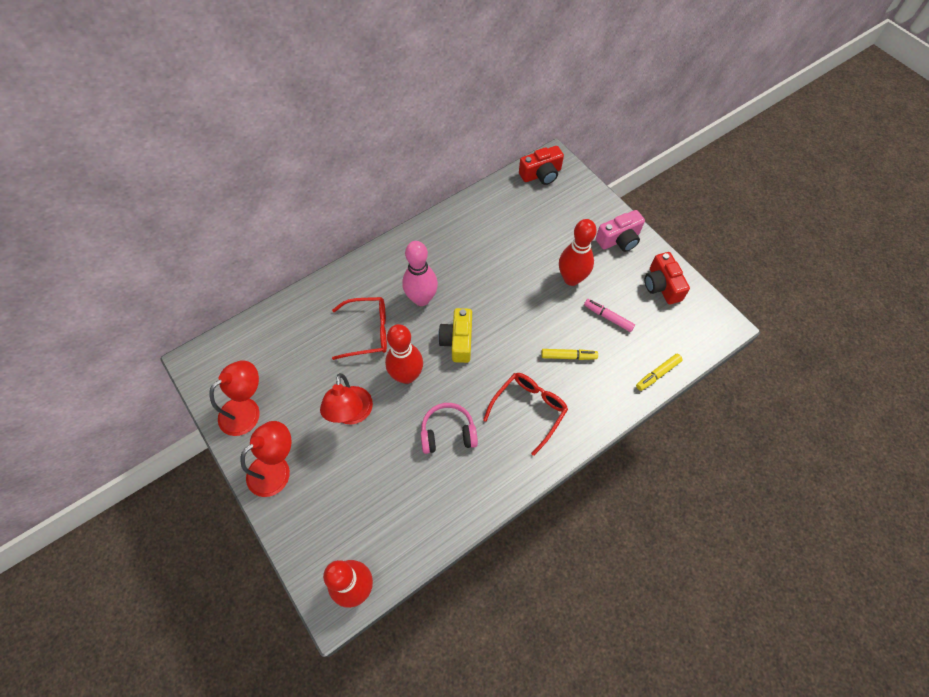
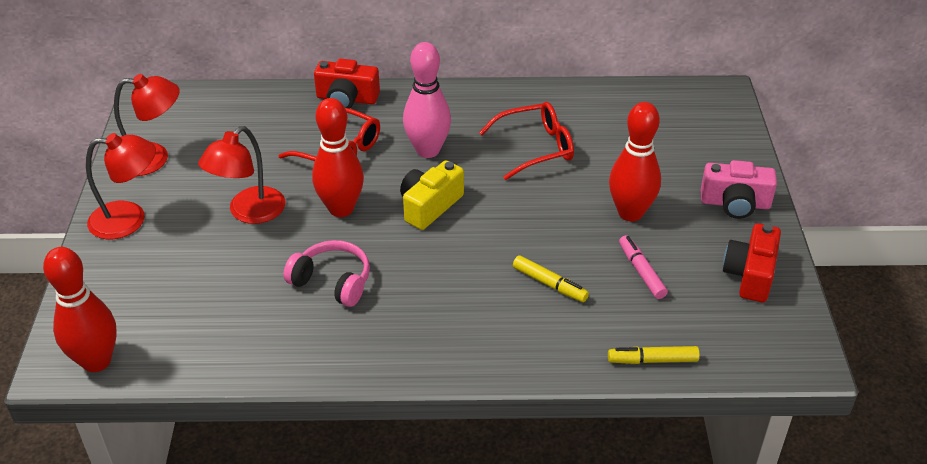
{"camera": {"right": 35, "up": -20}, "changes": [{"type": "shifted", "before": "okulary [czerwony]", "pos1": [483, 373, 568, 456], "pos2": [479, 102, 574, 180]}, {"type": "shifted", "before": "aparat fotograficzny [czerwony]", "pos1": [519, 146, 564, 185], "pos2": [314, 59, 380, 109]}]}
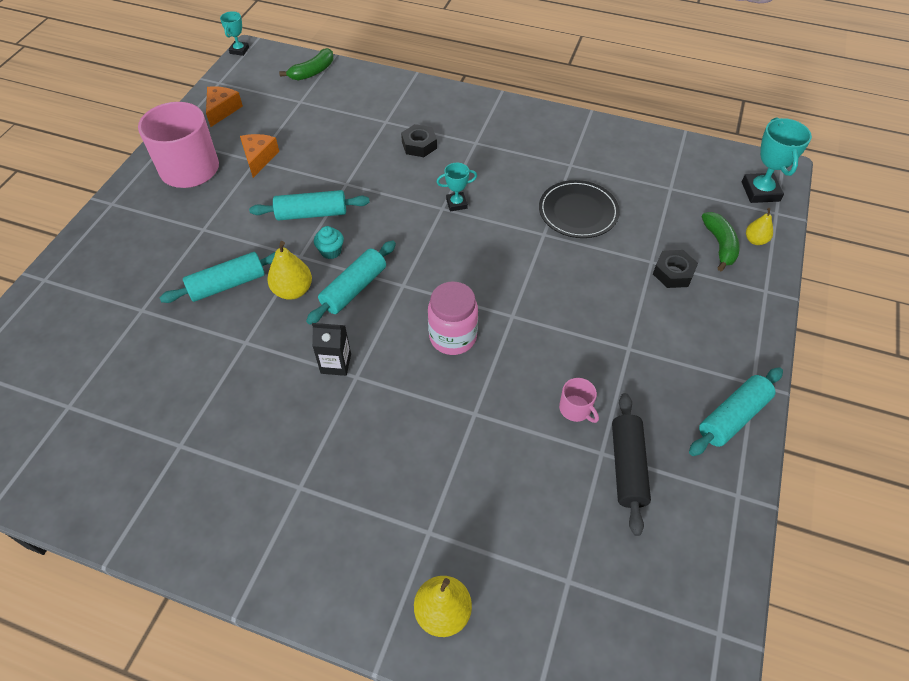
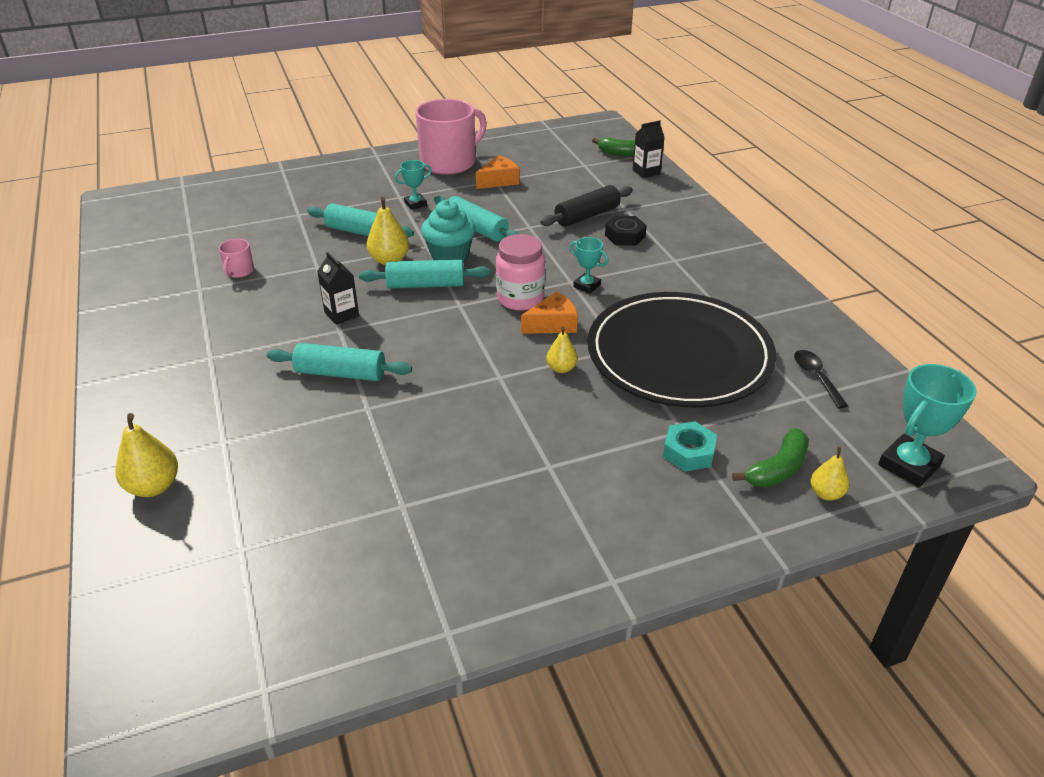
{"camera": {"right": 50, "up": -15}, "changes": [{"type": "shifted", "before": "ser [pomarańczowy]", "pos1": [206, 86, 243, 127], "pos2": [521, 291, 578, 334]}, {"type": "shifted", "before": "puchar [turkusowy]", "pos1": [220, 11, 249, 56], "pos2": [394, 160, 432, 210]}, {"type": "scaled", "before": "muffinka [turkusowy]", "pos1": [314, 226, 344, 259], "pos2": [421, 200, 475, 262], "scale": 1.79}, {"type": "shifted", "before": "słoik [różowy]", "pos1": [428, 281, 478, 355], "pos2": [496, 234, 545, 311]}, {"type": "scaled", "before": "talerz [czarny]", "pos1": [539, 180, 620, 238], "pos2": [588, 292, 776, 407], "scale": 1.88}, {"type": "shifted", "before": "kubek [różowy]", "pos1": [559, 378, 599, 423], "pos2": [219, 239, 254, 278]}, {"type": "shifted", "before": "wałek do ciasta [czarny]", "pos1": [612, 393, 651, 536], "pos2": [540, 185, 633, 227]}, {"type": "repainted", "before": "nakrętka [czarny]", "after": "nakrętka [turkusowy]", "pos1": [653, 250, 698, 288], "pos2": [663, 421, 717, 472]}, {"type": "shifted", "before": "wałek do ciasta [turkusowy]", "pos1": [689, 367, 783, 456], "pos2": [267, 343, 412, 381]}, {"type": "new", "after": "gruszka [żółty]", "pos2": [546, 327, 578, 373]}, {"type": "new", "after": "karton mleka [czarny]", "pos2": [632, 120, 665, 178]}, {"type": "new", "after": "łyżka [czarny]", "pos2": [794, 350, 848, 408]}]}
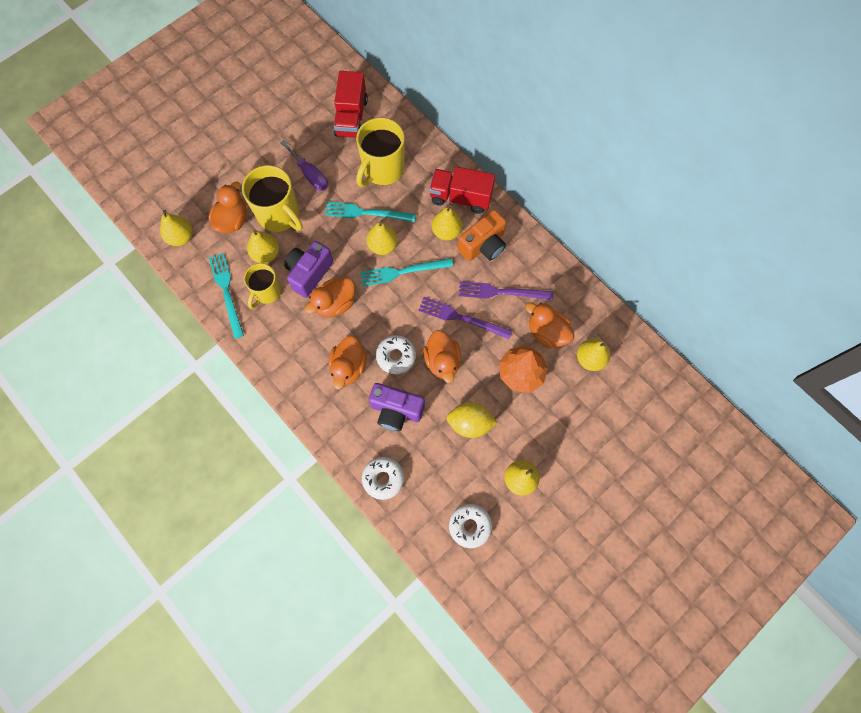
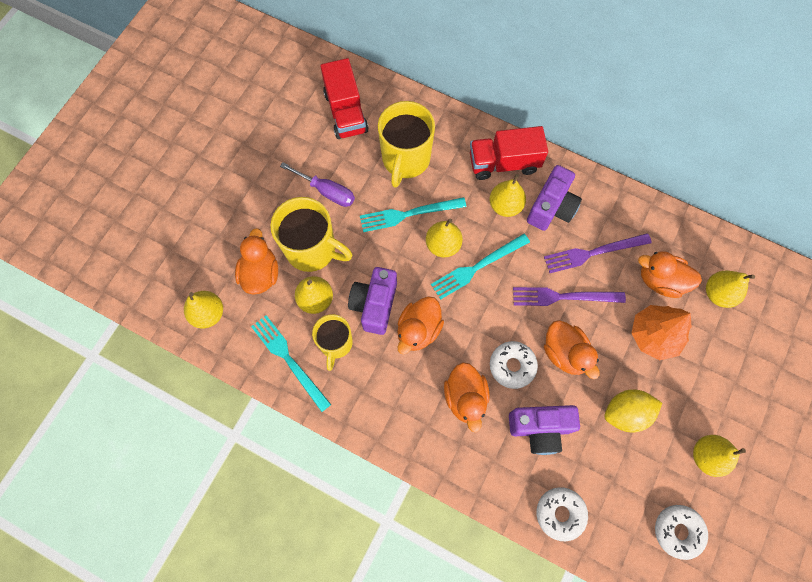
{"camera": {"right": -20, "up": 0}, "changes": [{"type": "repainted", "before": "aparat fotograficzny [pomarańczowy]", "after": "aparat fotograficzny [fioletowy]", "pos1": [458, 210, 506, 261], "pos2": [527, 165, 582, 231]}]}
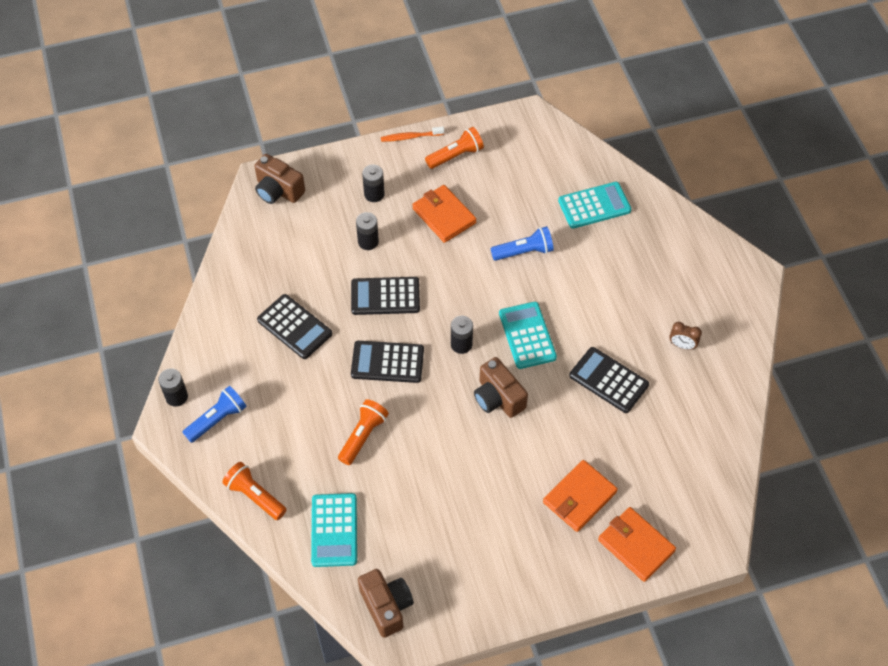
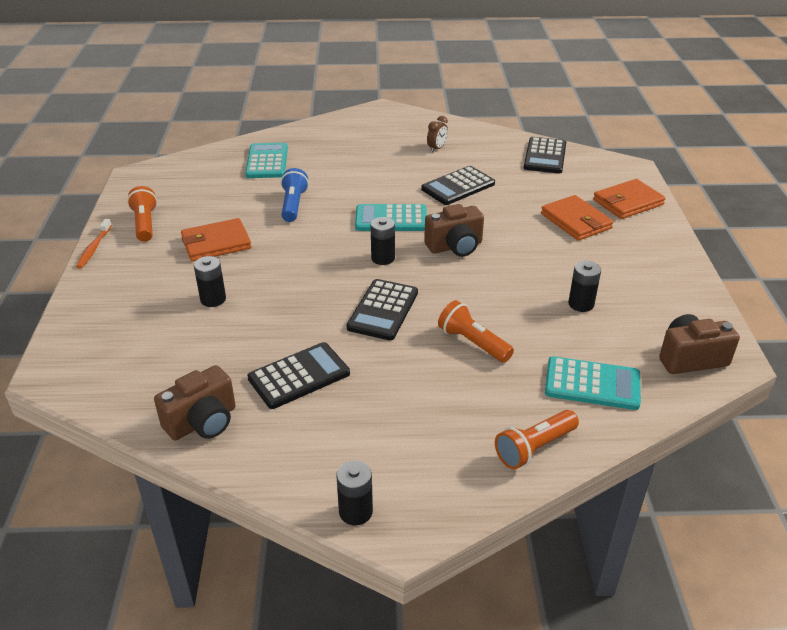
{"camera": {"right": -75, "up": -20}, "changes": [{"type": "gone", "before": "latarka [niebieski]", "pos1": [183, 386, 247, 443]}, {"type": "shifted", "before": "aparat fotograficzny [brązowy]", "pos1": [254, 154, 305, 204], "pos2": [154, 365, 236, 440]}, {"type": "shifted", "before": "kalkulator [czarny]", "pos1": [351, 277, 420, 315], "pos2": [524, 137, 566, 174]}, {"type": "shifted", "before": "bateria [czarny]", "pos1": [362, 164, 385, 202], "pos2": [568, 261, 601, 312]}]}
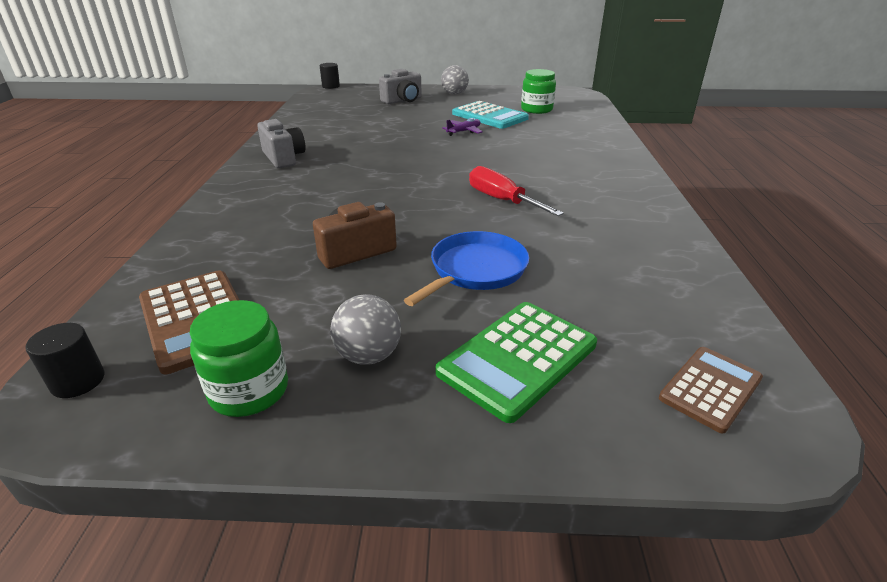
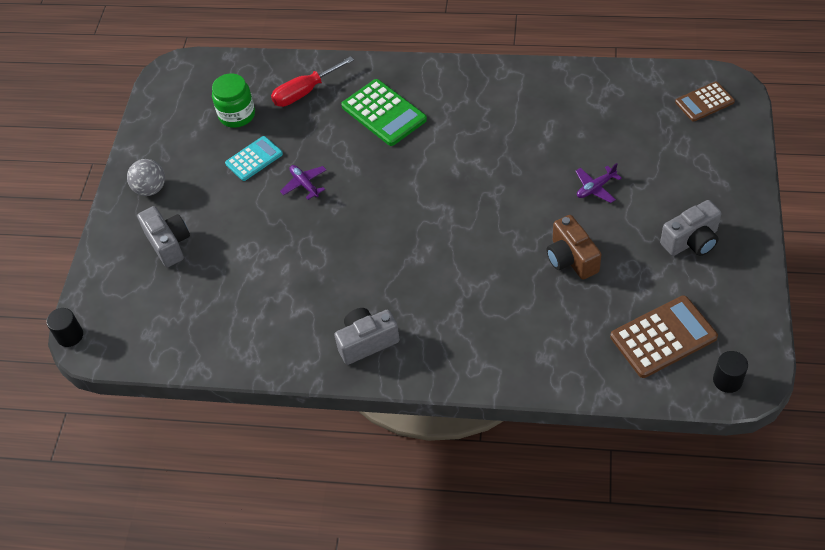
{"camera": {"right": -80, "up": 20}, "changes": [{"type": "gone", "before": "słoik [zielony]", "pos1": [190, 300, 288, 417]}, {"type": "swapped", "before": "piłka [szary]", "after": "aparat fotograficzny [szary]", "pos1": [330, 294, 401, 365], "pos2": [660, 200, 721, 256]}, {"type": "swapped", "before": "patelnia [niebieski]", "after": "samolot [fioletowy]", "pos1": [404, 231, 529, 306], "pos2": [576, 163, 622, 203]}, {"type": "shifted", "before": "kalkulator [zielony]", "pos1": [436, 302, 597, 423], "pos2": [341, 79, 427, 146]}, {"type": "scaled", "before": "kalkulator [turkusowy]", "pos1": [452, 101, 529, 129], "pos2": [225, 136, 283, 181], "scale": 0.64}, {"type": "shifted", "before": "śrubokręt [czerwony]", "pos1": [469, 166, 564, 216], "pos2": [271, 56, 354, 107]}, {"type": "rotated", "before": "kalkulator [brązowy]", "pos1": [659, 347, 763, 433], "pos2": [675, 82, 735, 122], "turn": -75}]}
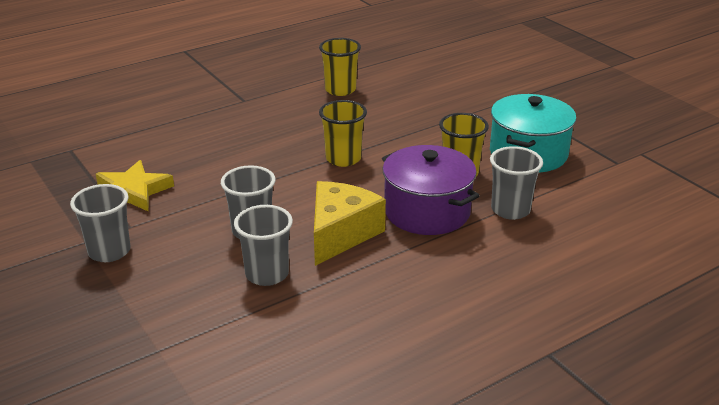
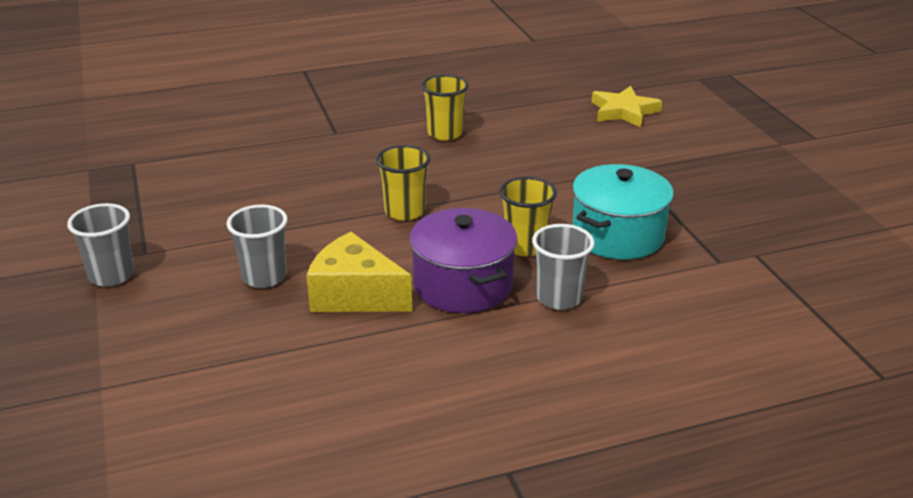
{"camera": {"right": 15, "up": 0}, "changes": [{"type": "shifted", "before": "gwiazda [żółty]", "pos1": [96, 160, 174, 212], "pos2": [592, 86, 662, 128]}, {"type": "gone", "before": "szklanka [szary]", "pos1": [234, 205, 293, 286]}, {"type": "rotated", "before": "ser [żółty]", "pos1": [314, 181, 386, 266], "pos2": [307, 232, 412, 312], "turn": -105}]}
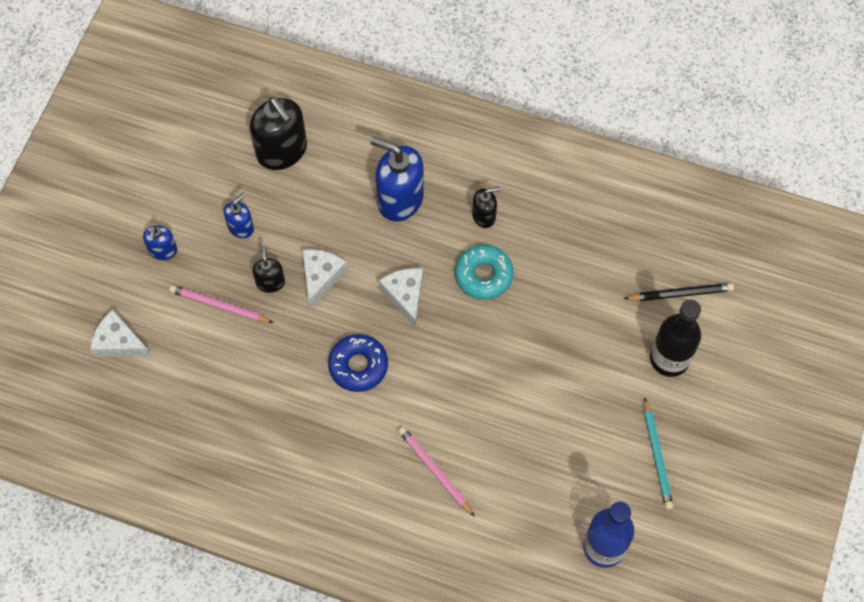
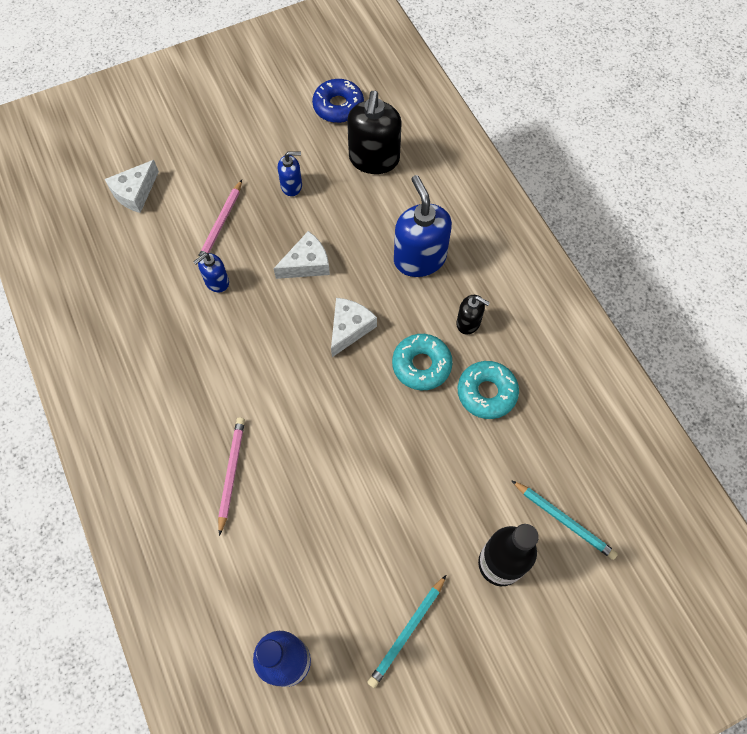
{"camera": {"right": 45, "up": 0}, "changes": [{"type": "rotated", "before": "ser [biały]", "pos1": [90, 310, 151, 357], "pos2": [105, 160, 159, 213], "turn": -120}, {"type": "shifted", "before": "dozownik mydła [niebieski]", "pos1": [143, 226, 177, 260], "pos2": [193, 253, 229, 292]}, {"type": "rotated", "before": "ołówek [różowy]", "pos1": [169, 285, 274, 323], "pos2": [197, 180, 242, 258], "turn": -135}, {"type": "gone", "before": "dozownik mydła [czarny]", "pos1": [252, 246, 285, 293]}, {"type": "shifted", "before": "donut [niebieski]", "pos1": [328, 334, 388, 392], "pos2": [312, 79, 364, 123]}, {"type": "repainted", "before": "ołówek [czarny]", "after": "ołówek [turkusowy]", "pos1": [623, 283, 734, 301], "pos2": [511, 480, 618, 560]}, {"type": "new", "after": "donut [turkusowy]", "pos2": [458, 361, 519, 419]}]}
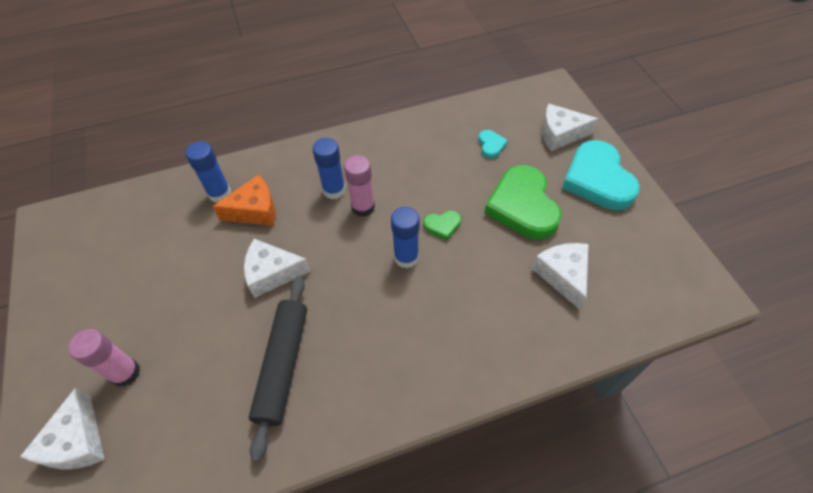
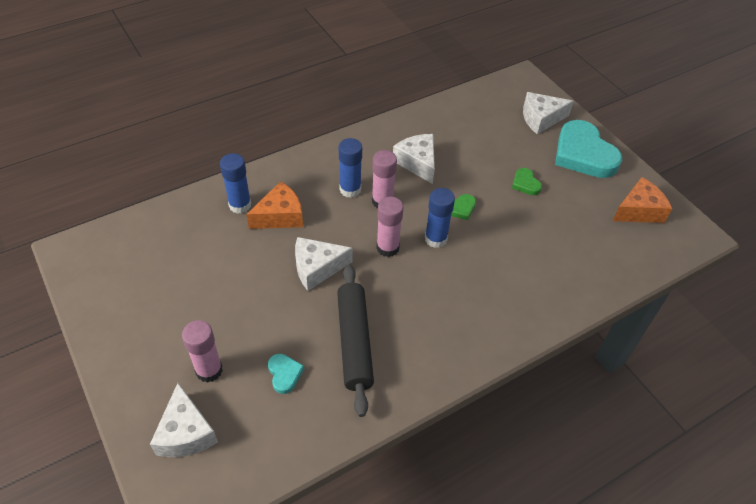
{"camera": {"right": -15, "up": -5}, "changes": [{"type": "shifted", "before": "serce [turkusowy]", "pos1": [478, 130, 508, 159], "pos2": [268, 354, 304, 394]}, {"type": "scaled", "before": "serce [zielony]", "pos1": [484, 165, 562, 240], "pos2": [512, 168, 542, 195], "scale": 0.44}, {"type": "shifted", "before": "ser [biały]", "pos1": [532, 243, 588, 309], "pos2": [393, 134, 435, 184]}, {"type": "new", "after": "klej w sztyfcie [różowy]", "pos2": [376, 197, 404, 257]}, {"type": "new", "after": "ser [pomarańczowy]", "pos2": [613, 177, 672, 223]}]}
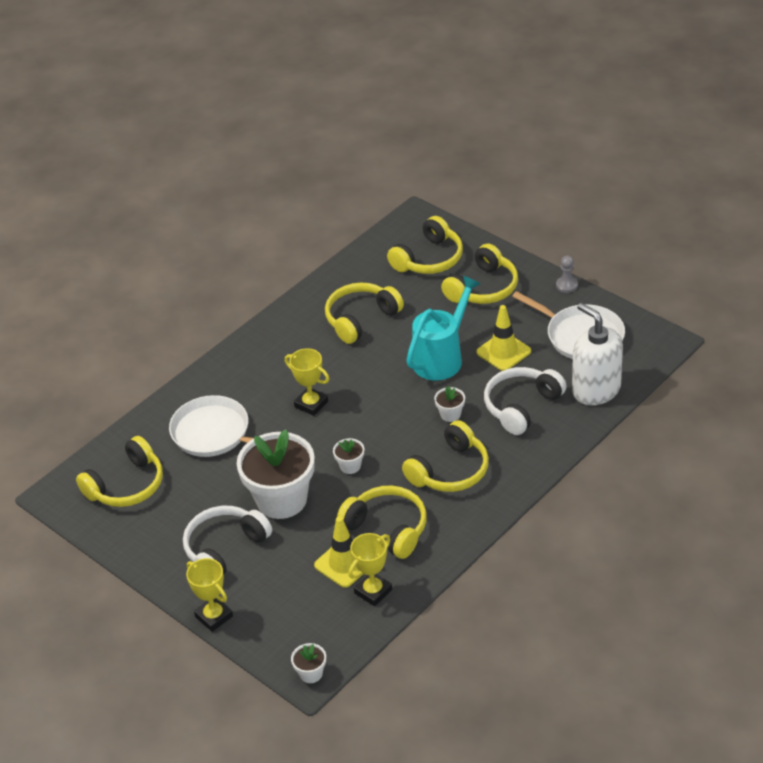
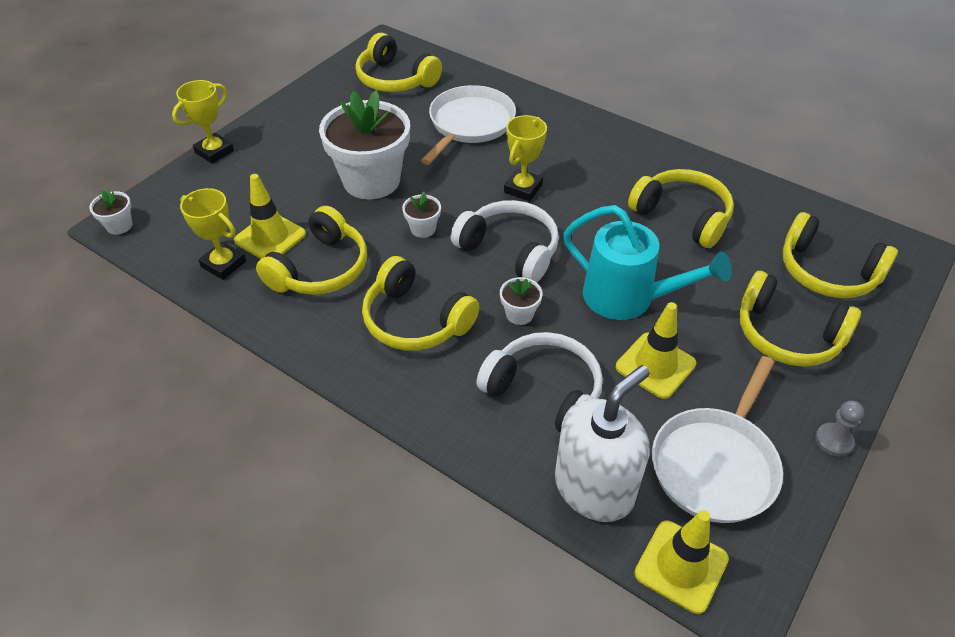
{"camera": {"right": 80, "up": 5}, "changes": [{"type": "shifted", "before": "słuchawki [biały]", "pos1": [183, 506, 272, 574], "pos2": [451, 200, 559, 282]}, {"type": "new", "after": "pachołek [żółty]", "pos2": [634, 510, 729, 614]}]}
